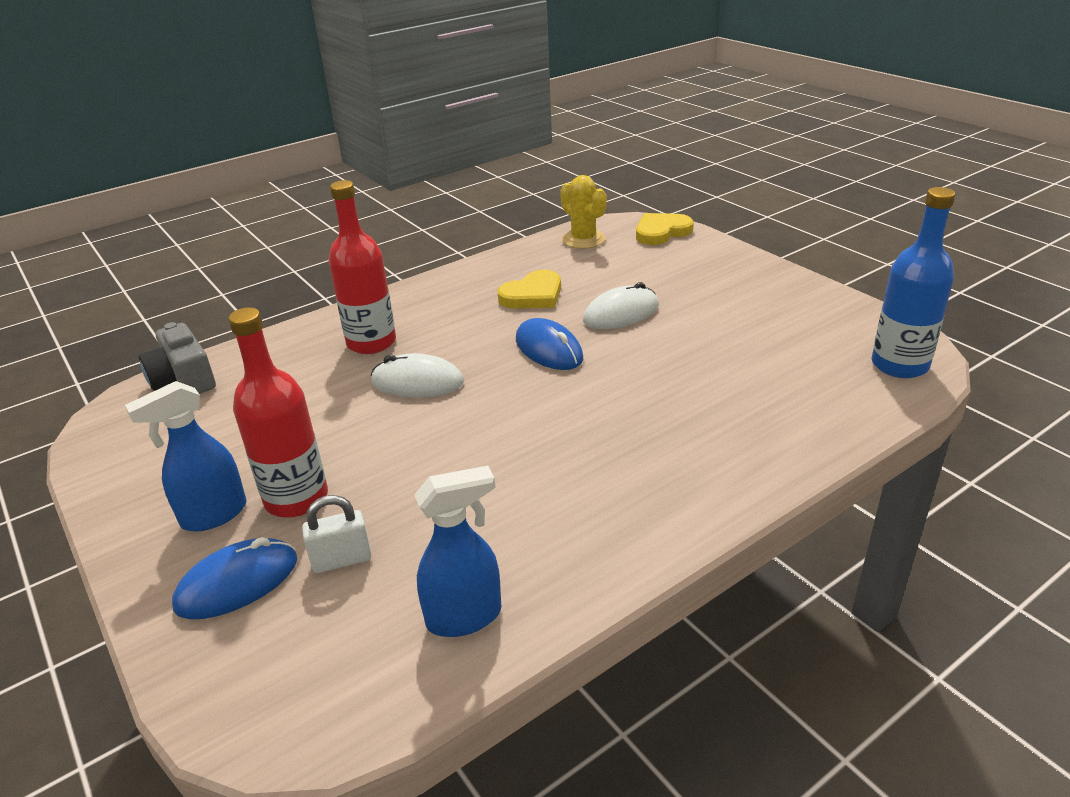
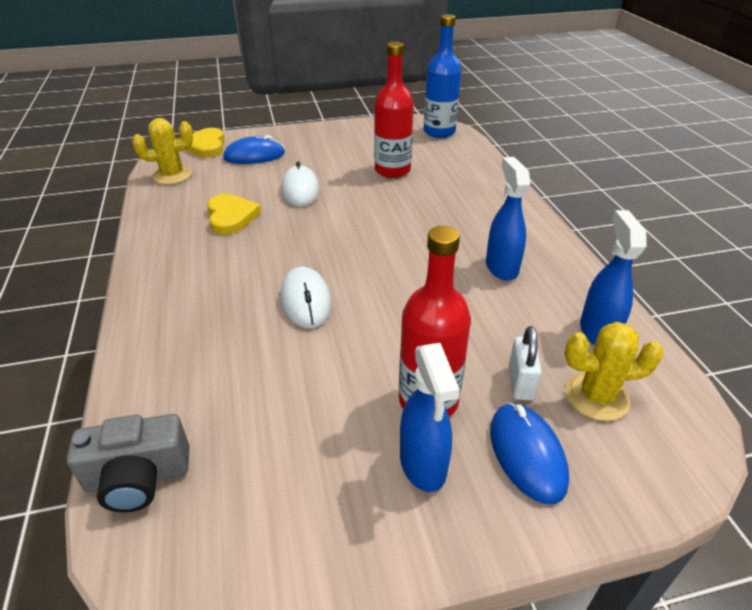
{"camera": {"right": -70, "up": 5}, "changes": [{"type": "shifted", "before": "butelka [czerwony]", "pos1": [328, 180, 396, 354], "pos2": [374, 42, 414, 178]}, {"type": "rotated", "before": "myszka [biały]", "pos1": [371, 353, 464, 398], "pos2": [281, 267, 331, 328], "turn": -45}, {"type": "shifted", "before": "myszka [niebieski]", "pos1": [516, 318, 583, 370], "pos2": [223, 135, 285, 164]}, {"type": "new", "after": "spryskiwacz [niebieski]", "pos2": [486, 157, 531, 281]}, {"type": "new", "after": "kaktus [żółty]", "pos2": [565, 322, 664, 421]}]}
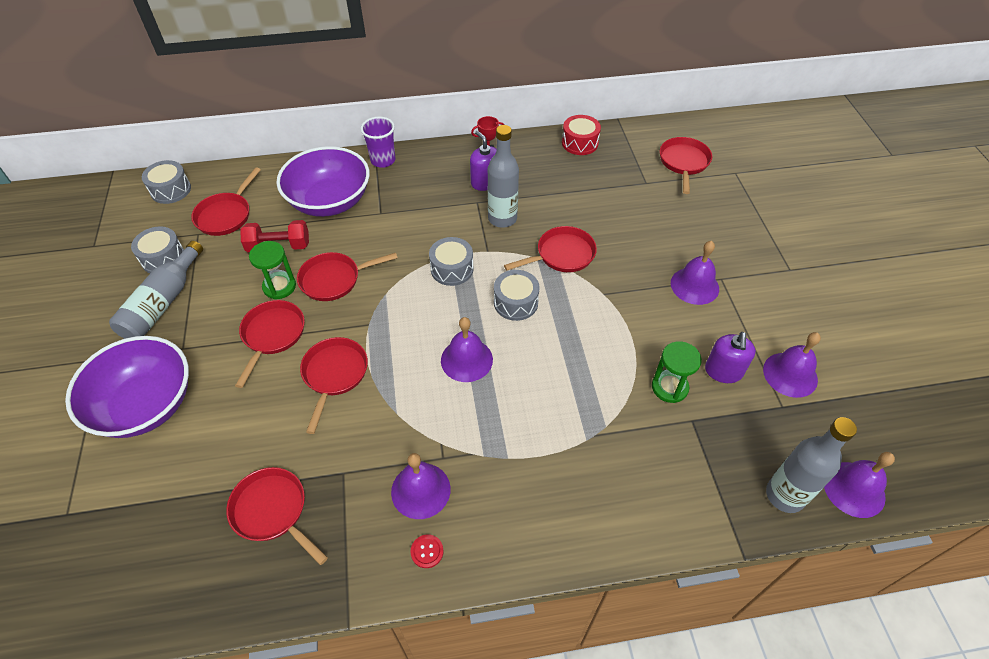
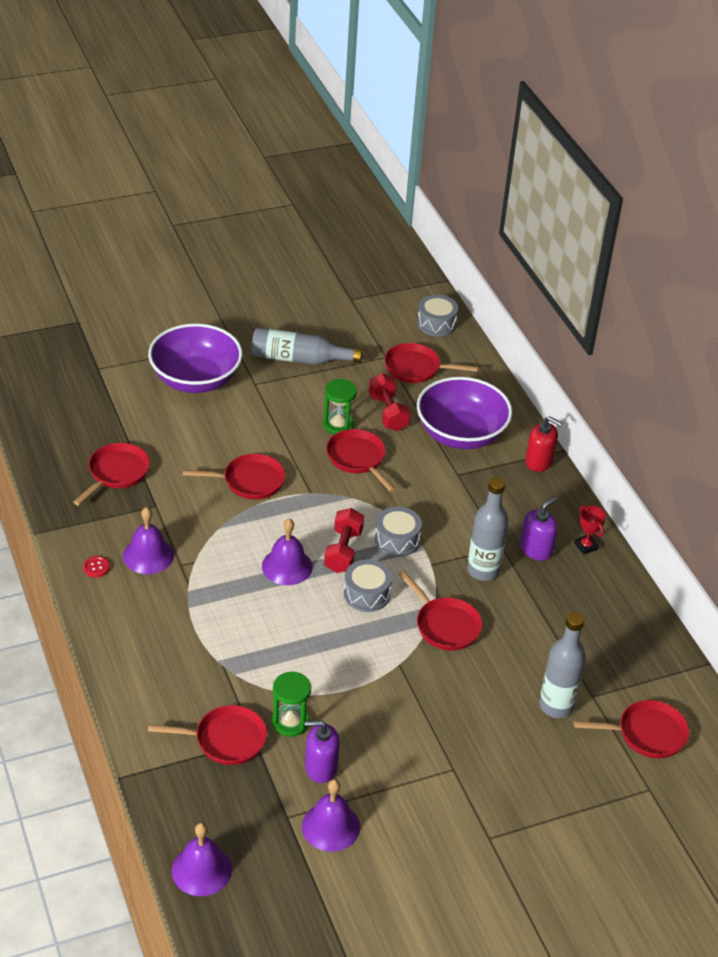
{"camera": {"right": 75, "up": -10}, "changes": [{"type": "gone", "before": "bęben [szary]", "pos1": [131, 226, 184, 273]}, {"type": "shifted", "before": "patelnia [czerwony]", "pos1": [235, 300, 305, 388], "pos2": [148, 705, 267, 765]}, {"type": "swapped", "before": "szklanka [fioletowy]", "after": "dozownik mydła [czerwony]", "pos1": [361, 116, 396, 168], "pos2": [525, 416, 562, 472]}, {"type": "gone", "before": "bęben [czerwony]", "pos1": [562, 115, 601, 155]}, {"type": "gone", "before": "dzwonek [fioletowy]", "pos1": [671, 241, 719, 305]}, {"type": "shifted", "before": "butelka [szary]", "pos1": [766, 417, 857, 513], "pos2": [539, 612, 586, 718]}, {"type": "new", "after": "hantel [czerwony]", "pos2": [324, 508, 364, 573]}]}
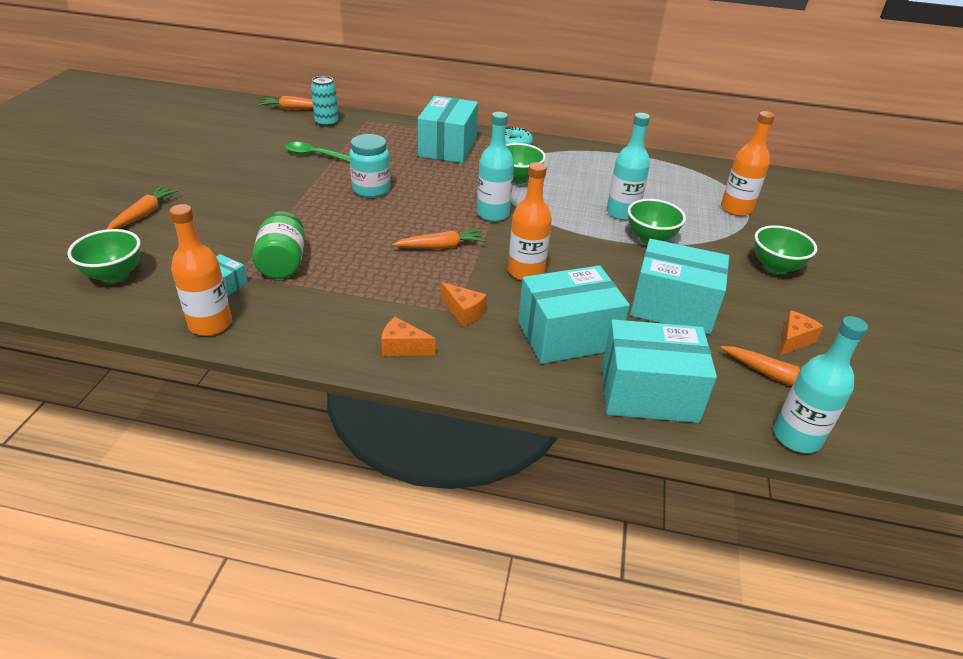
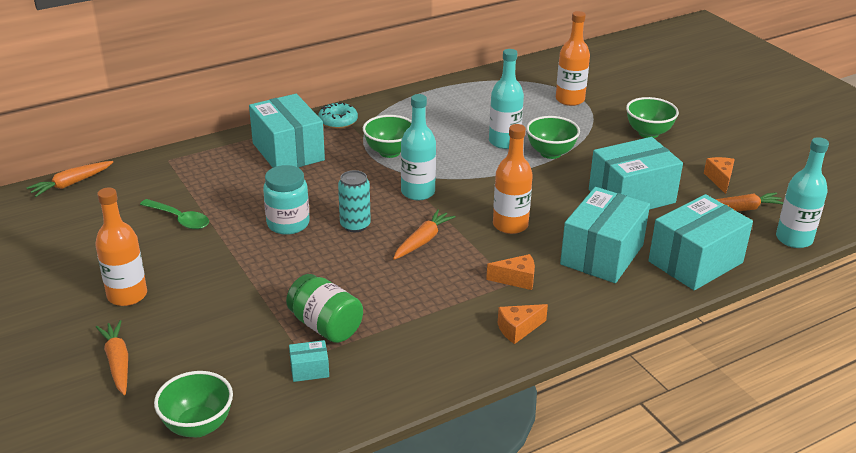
{"camera": {"right": -40, "up": -5}, "changes": [{"type": "shifted", "before": "butelka [pomarańczowy]", "pos1": [169, 204, 232, 336], "pos2": [95, 188, 147, 306]}, {"type": "rotated", "before": "łyżka [zielony]", "pos1": [285, 142, 350, 162], "pos2": [140, 199, 209, 229], "turn": -120}, {"type": "shifted", "before": "puszka [turkusowy]", "pos1": [311, 76, 338, 127], "pos2": [338, 170, 371, 232]}]}
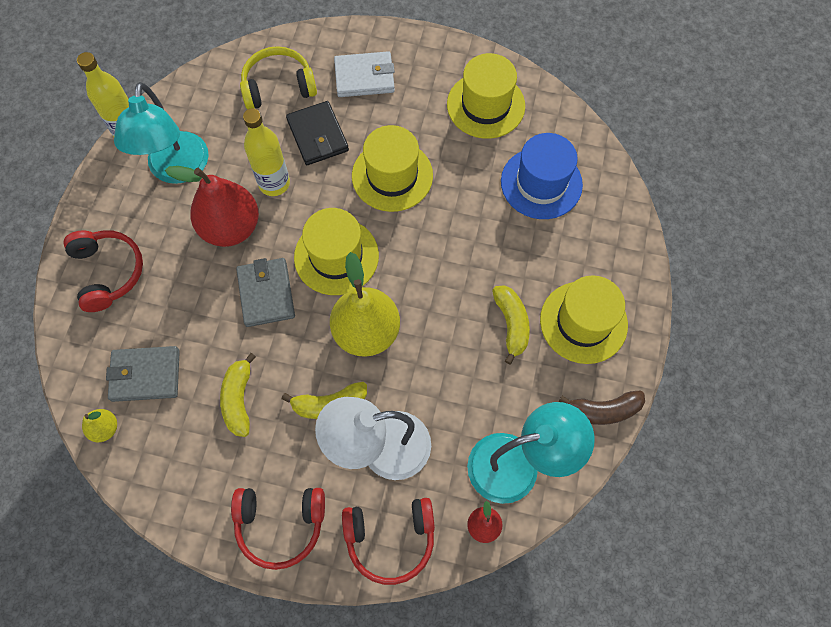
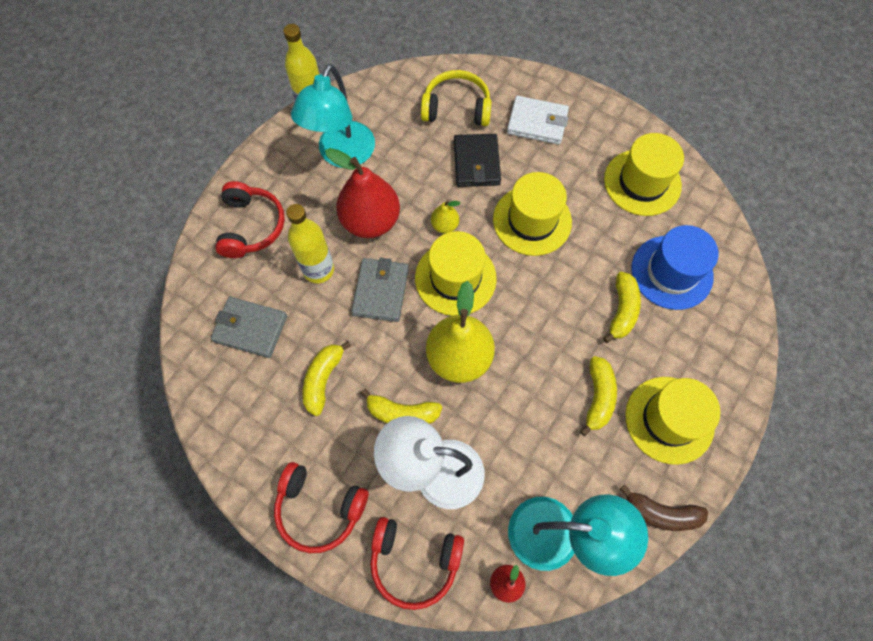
{"camera": {"right": 20, "up": 0}, "changes": [{"type": "shifted", "before": "gruszka [żółty]", "pos1": [82, 409, 117, 443], "pos2": [431, 200, 461, 233]}, {"type": "shifted", "before": "butelka [żółty]", "pos1": [243, 108, 290, 196], "pos2": [286, 204, 334, 283]}, {"type": "new", "after": "banan [żółty]", "pos2": [603, 272, 641, 343]}]}
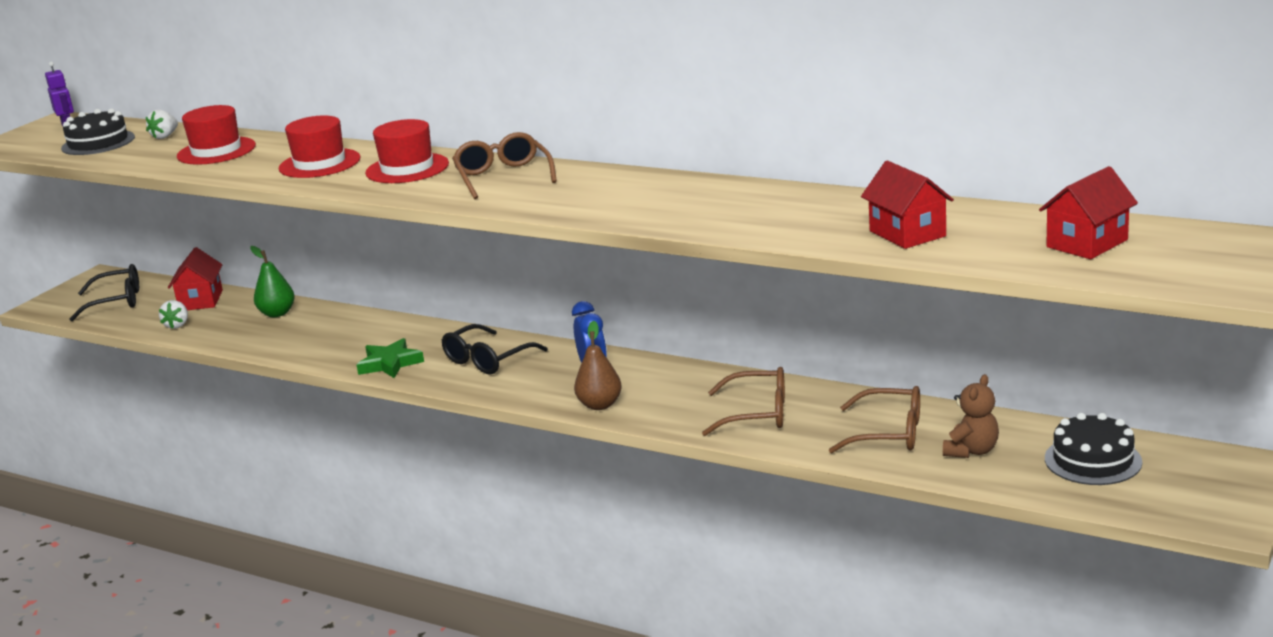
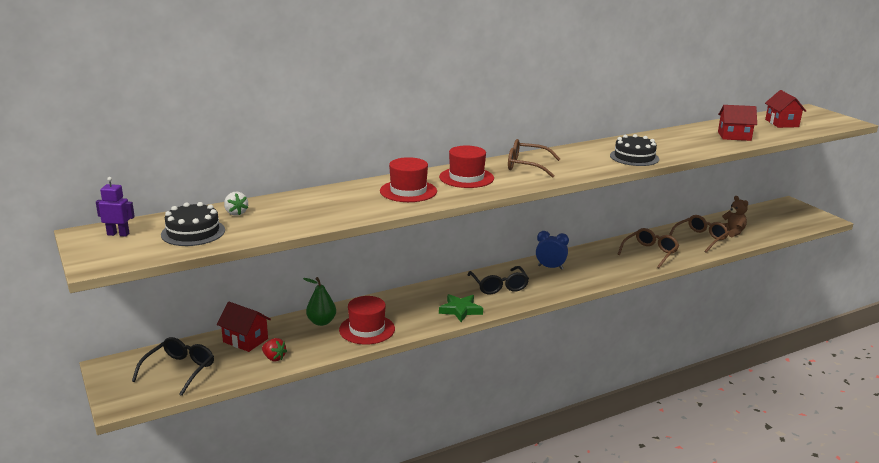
{"camera": {"right": -60, "up": 0}, "changes": [{"type": "repainted", "before": "truskawka [biały]", "after": "truskawka [czerwony]", "pos1": [159, 300, 188, 329], "pos2": [262, 338, 287, 361]}, {"type": "shifted", "before": "kapelusz [czerwony]", "pos1": [177, 105, 256, 165], "pos2": [339, 296, 395, 345]}, {"type": "gone", "before": "gruszka [brązowy]", "pos1": [574, 321, 622, 410]}, {"type": "shifted", "before": "tort [czarny]", "pos1": [1045, 413, 1142, 485], "pos2": [610, 134, 659, 166]}]}
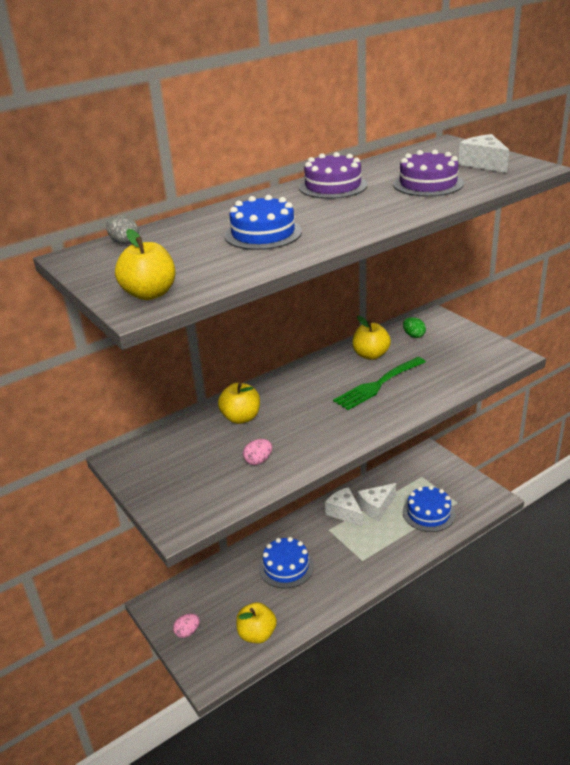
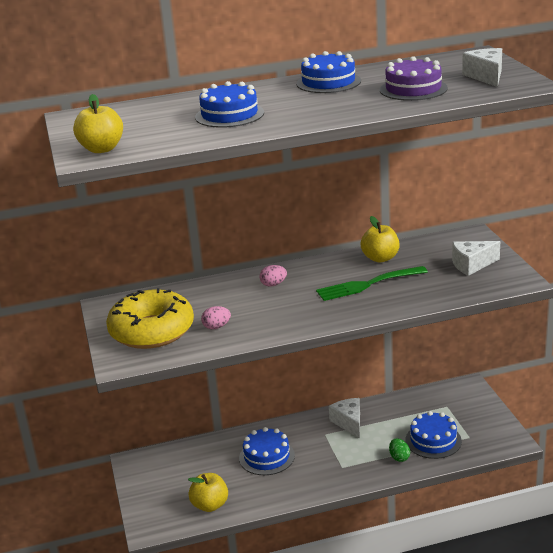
{"camera": {"right": 20, "up": -5}, "changes": [{"type": "gone", "before": "jajko [szary]", "pos1": [106, 216, 139, 244]}, {"type": "shifted", "before": "jajko [różowy]", "pos1": [173, 613, 200, 638], "pos2": [259, 265, 287, 287]}, {"type": "gone", "before": "jabłko [żółty]", "pos1": [218, 383, 260, 424]}, {"type": "repainted", "before": "tort [fioletowy]", "after": "tort [niebieski]", "pos1": [299, 152, 368, 199], "pos2": [296, 51, 361, 93]}, {"type": "shifted", "before": "ser [biały]", "pos1": [358, 483, 396, 521], "pos2": [452, 241, 500, 276]}, {"type": "shifted", "before": "jajko [zielony]", "pos1": [403, 317, 426, 338], "pos2": [389, 438, 410, 462]}, {"type": "new", "after": "donut [żółty]", "pos2": [106, 288, 194, 349]}]}
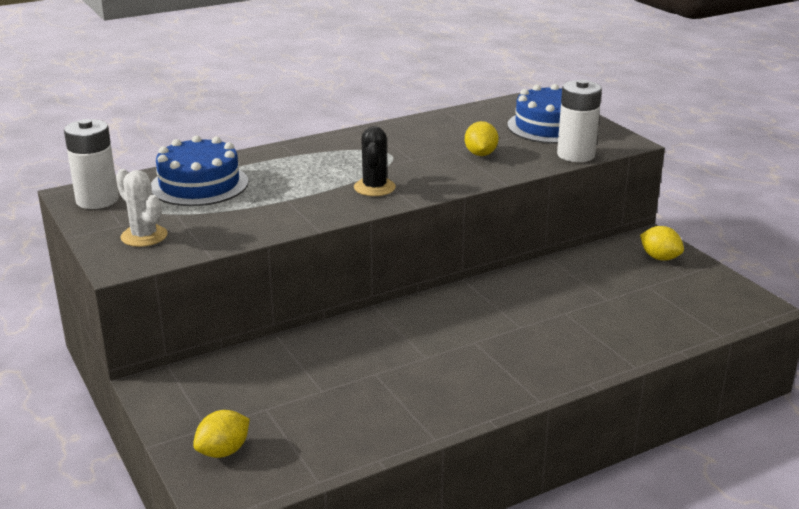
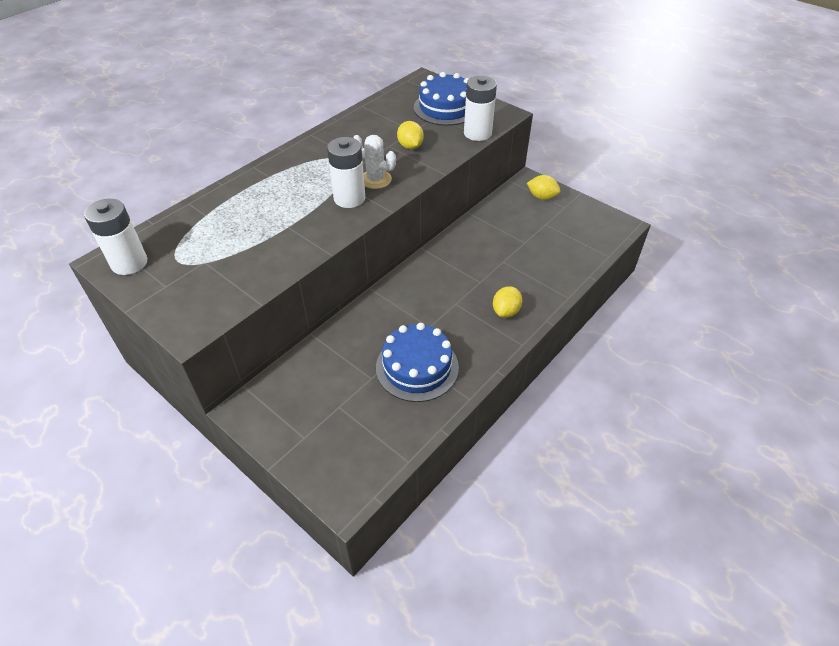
{"camera": {"right": -20, "up": 20}, "changes": [{"type": "shifted", "before": "kaktus [biały]", "pos1": [116, 169, 168, 247], "pos2": [353, 135, 396, 189]}, {"type": "shifted", "before": "tort [niebieski]", "pos1": [151, 136, 248, 206], "pos2": [376, 323, 459, 402]}, {"type": "shifted", "before": "cytryna [żółty]", "pos1": [193, 410, 250, 458], "pos2": [493, 286, 522, 318]}, {"type": "swapped", "before": "kaktus [czarny]", "after": "bateria [biały]", "pos1": [354, 126, 396, 196], "pos2": [327, 137, 365, 208]}]}
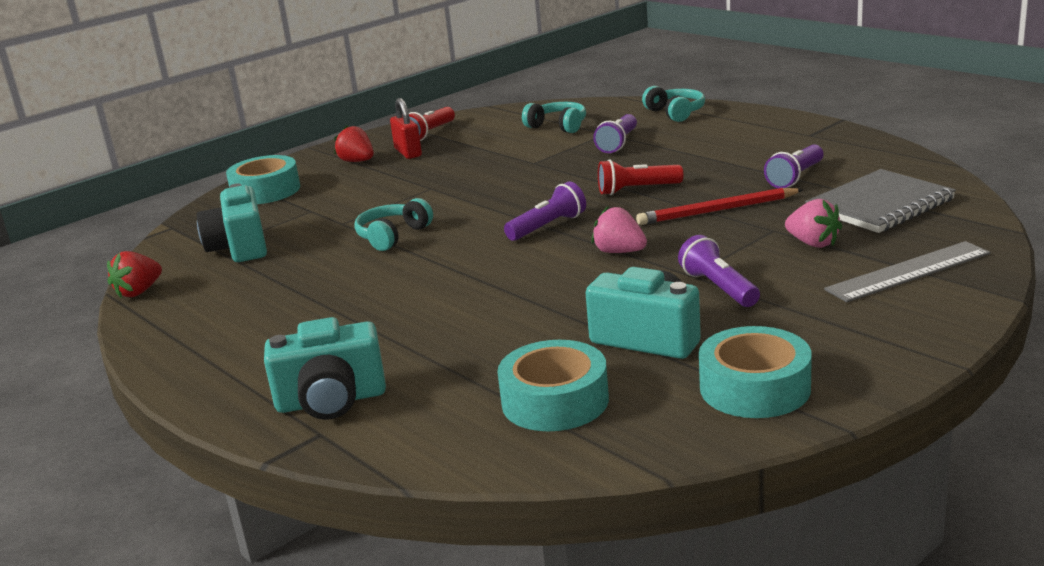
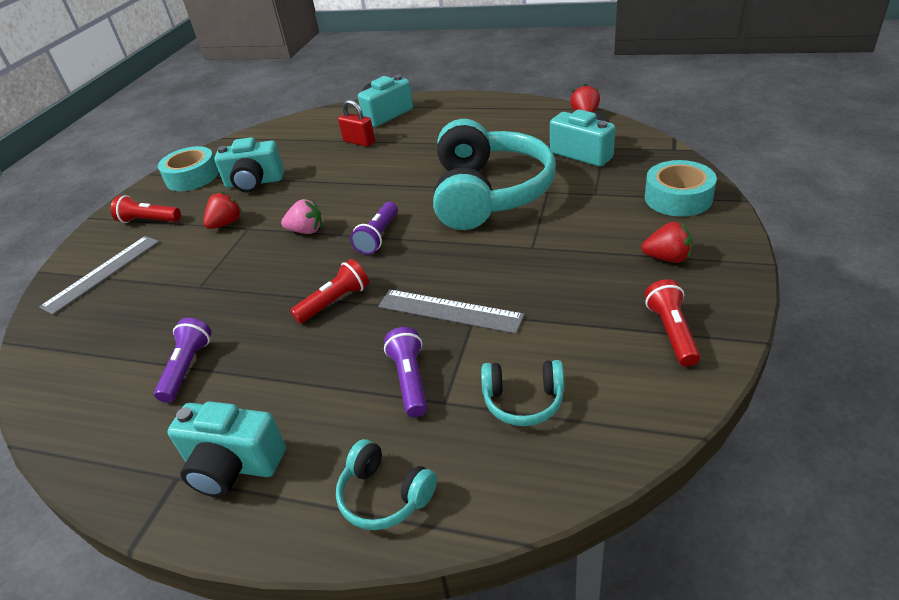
{"camera": {"right": 150, "up": 15}, "changes": [{"type": "scaled", "before": "słuchawki [turkusowy]", "pos1": [354, 198, 433, 251], "pos2": [433, 119, 556, 230], "scale": 2.33}, {"type": "shifted", "before": "kłódka [czerwony]", "pos1": [390, 98, 422, 159], "pos2": [338, 99, 375, 147]}, {"type": "gone", "before": "taśma klejąca [turkusowy]", "pos1": [497, 340, 609, 431]}, {"type": "gone", "before": "ołówek [czerwony]", "pos1": [636, 188, 804, 225]}, {"type": "swapped", "before": "latarka [fioletowy]", "after": "truskawka [czerwony]", "pos1": [678, 235, 760, 307], "pos2": [203, 191, 242, 229]}, {"type": "gone", "before": "truskawka [różowy]", "pos1": [785, 199, 842, 248]}, {"type": "gone", "before": "zeszyt [szary]", "pos1": [805, 169, 956, 233]}, {"type": "new", "after": "latarka [czerwony]", "pos2": [111, 196, 181, 223]}, {"type": "new", "after": "aparat fotograficzny [turkusowy]", "pos2": [167, 401, 286, 497]}, {"type": "new", "after": "linijka [szary]", "pos2": [378, 290, 524, 334]}]}
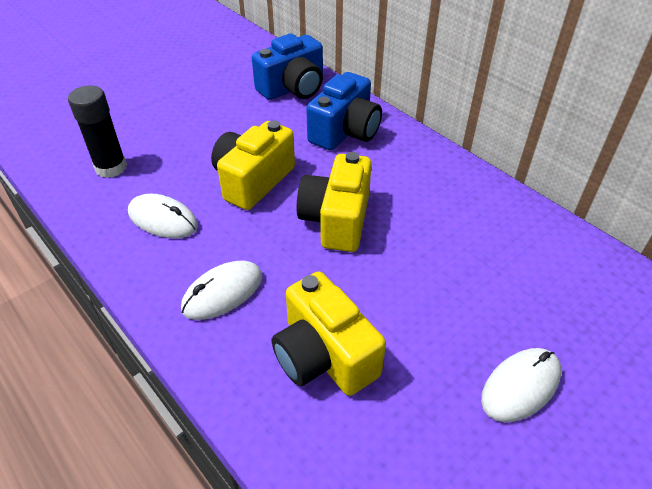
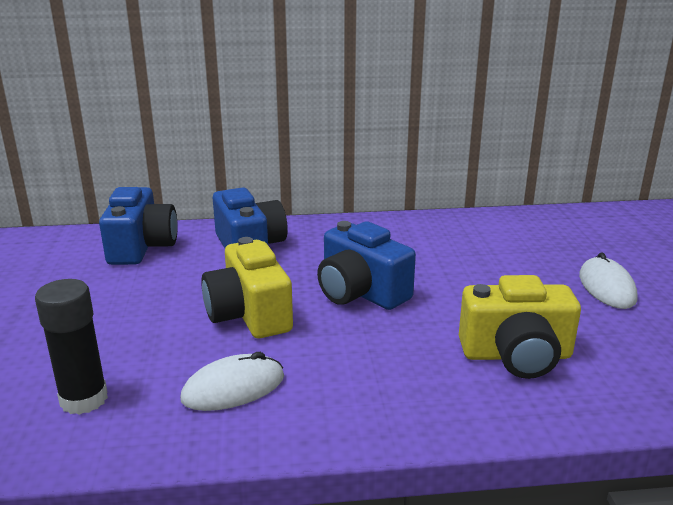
{"camera": {"right": -55, "up": -20}, "changes": [{"type": "gone", "before": "myszka [biały]", "pos1": [181, 260, 262, 320]}, {"type": "repainted", "before": "aparat fotograficzny [żółty]", "after": "aparat fotograficzny [niebieski]", "pos1": [297, 152, 372, 252], "pos2": [317, 221, 416, 310]}]}
